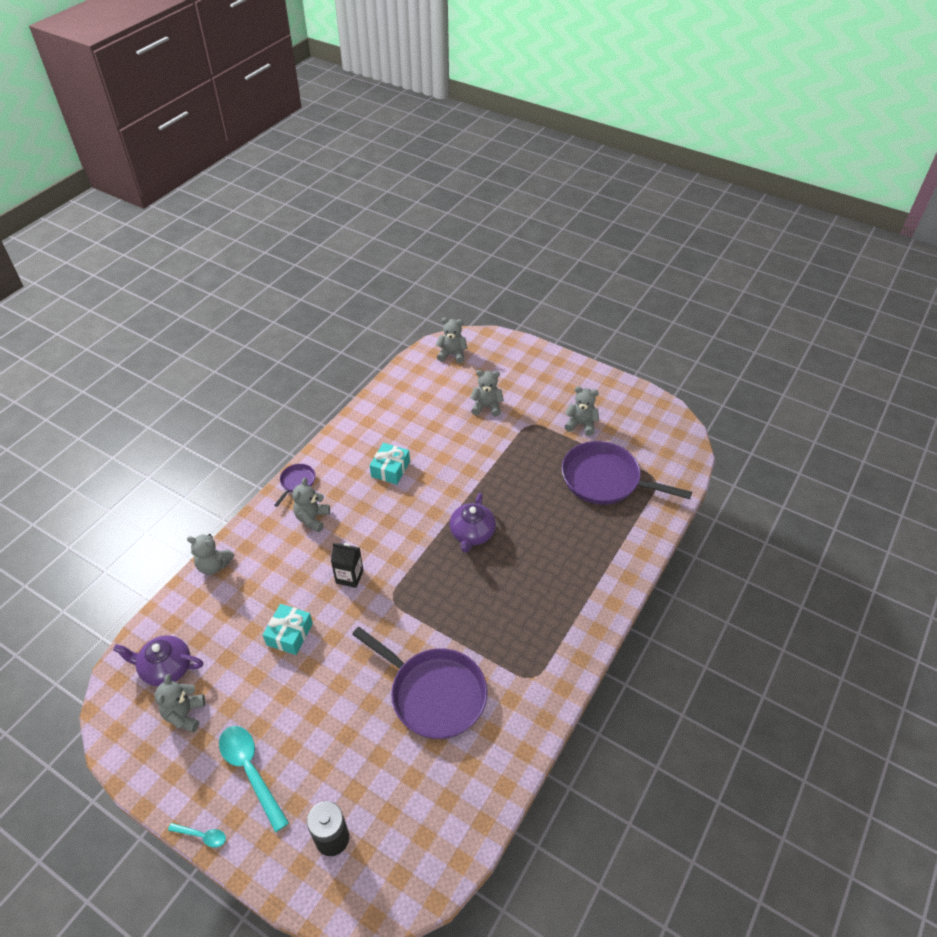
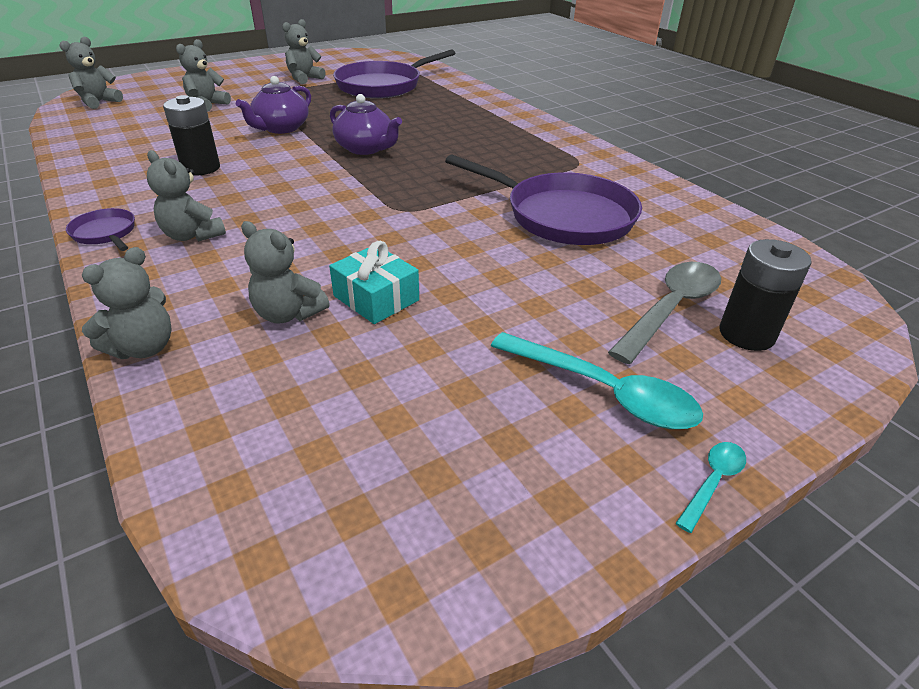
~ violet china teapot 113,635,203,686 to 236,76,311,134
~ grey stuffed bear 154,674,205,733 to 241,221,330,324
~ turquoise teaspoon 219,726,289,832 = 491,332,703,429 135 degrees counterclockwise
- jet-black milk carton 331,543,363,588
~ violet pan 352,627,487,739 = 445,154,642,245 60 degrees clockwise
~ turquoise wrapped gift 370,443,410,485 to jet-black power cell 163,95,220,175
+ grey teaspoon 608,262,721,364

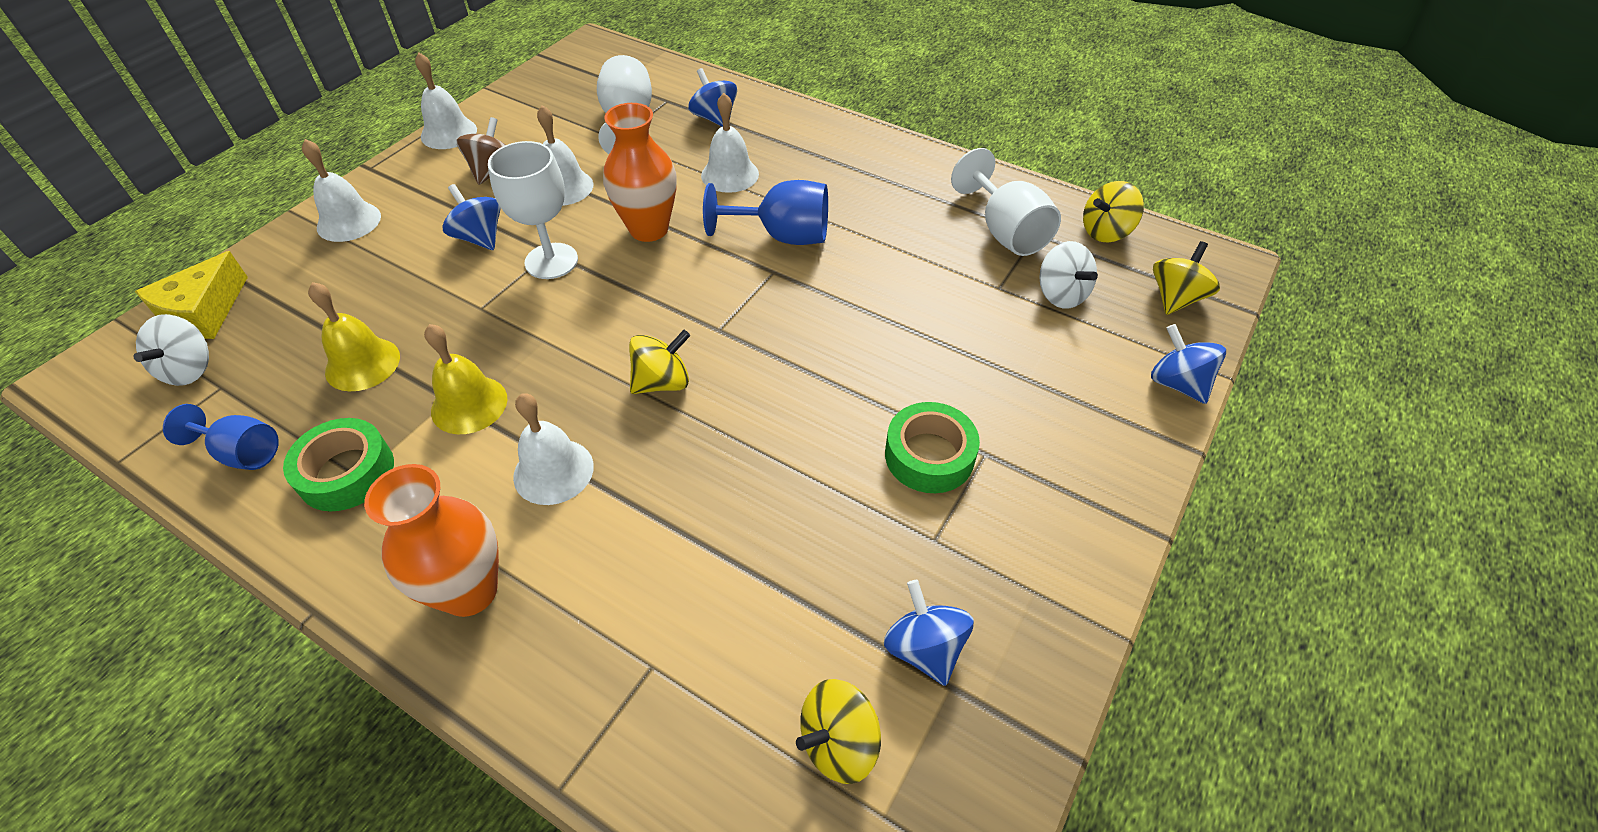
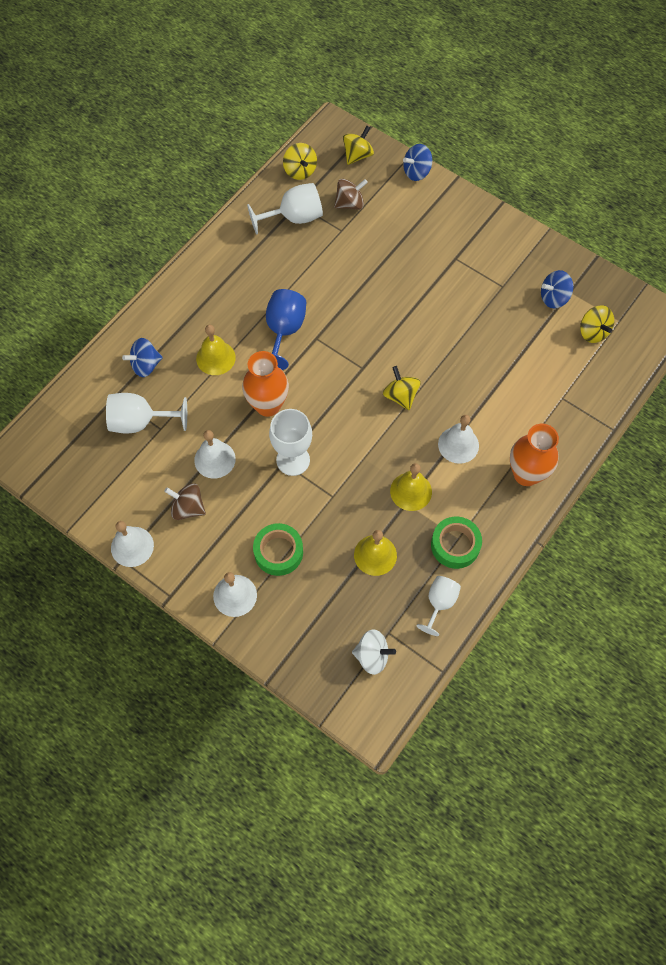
- yellow cheese 135,251,248,339
~ cobalt chalice 163,404,279,470 to pure white chalice 417,576,461,636
- cobalt whirligig 442,184,501,250
~ pure white school bell 701,93,759,193 to yellow school bell 196,325,236,375
~ emerald tape 885,402,980,493 to 253,523,303,576
~ pure white whirligig 1039,241,1098,309 to russet whirligig 334,179,368,210
~ yellow whirligig 1153,241,1220,315 = 343,126,374,165 90 degrees clockwise

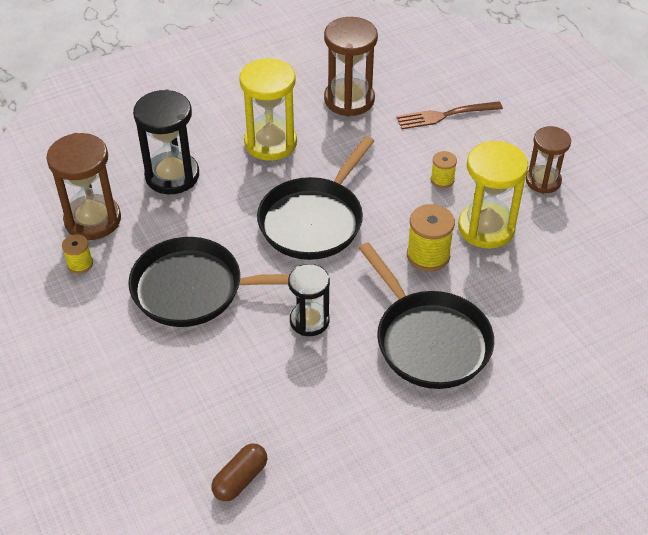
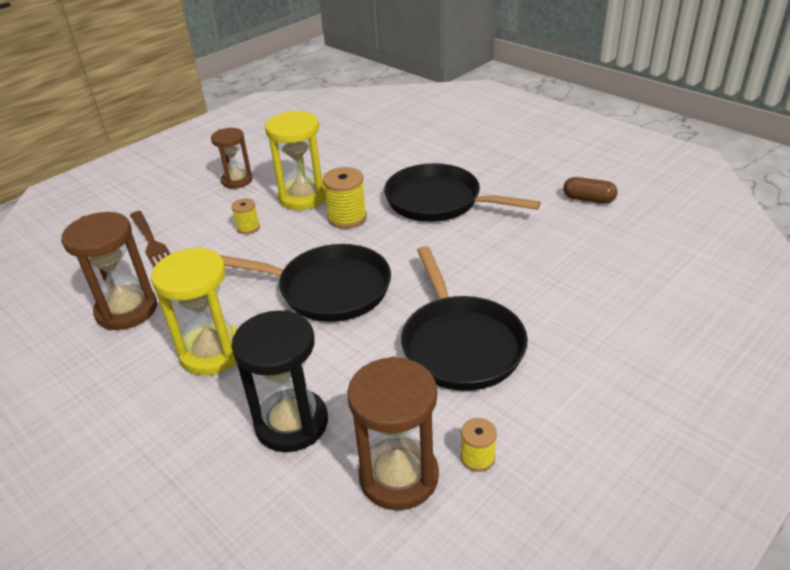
~ russet pill 211,443,267,501 to 563,177,618,204
- jet-black sand timer 288,264,330,336
~ jet-black pan 359,242,494,389 = 384,163,541,222 105 degrees counterclockwise

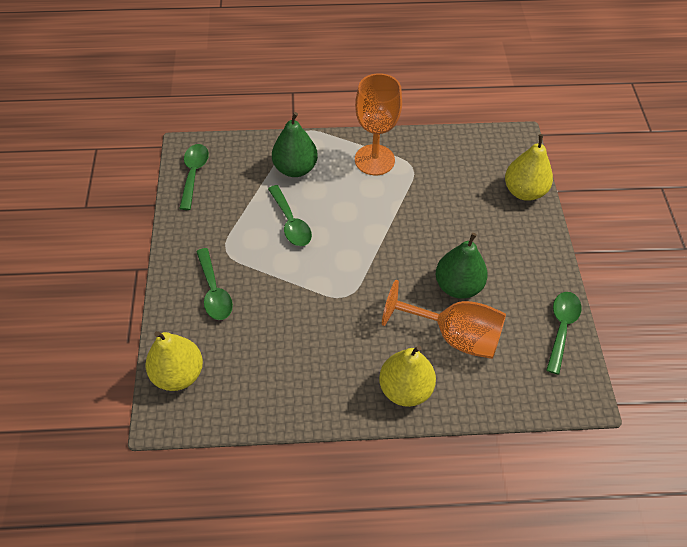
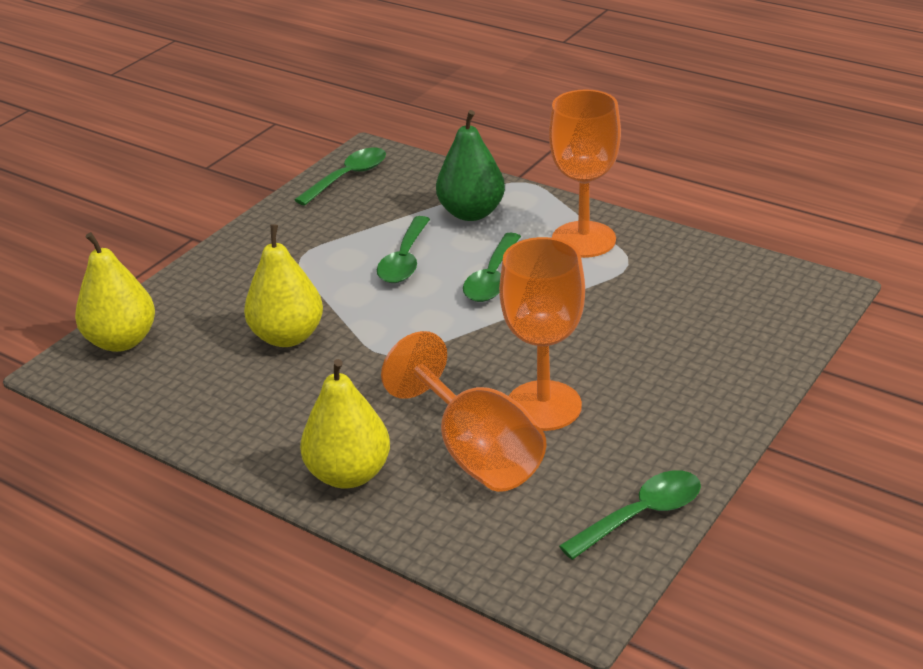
~ emerald teaspoon 196,248,233,320 to 463,232,521,302
~ emerald pear 436,233,488,299 to orange-coloured chalice 499,237,585,431
~ yellow pear 505,134,553,201 to 244,224,323,347

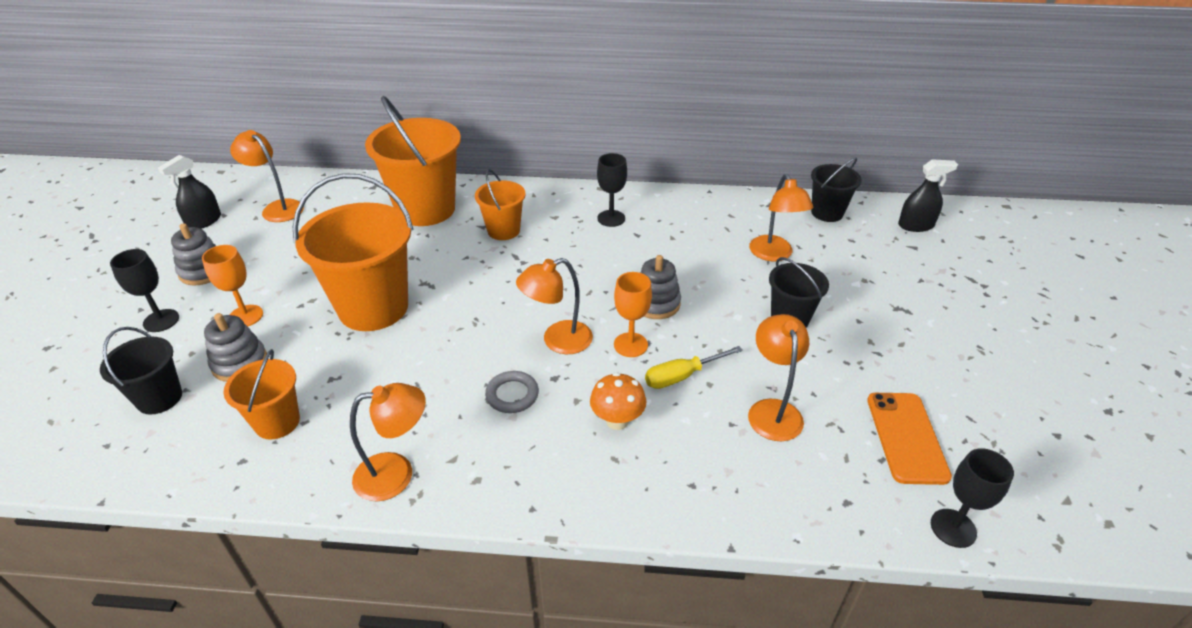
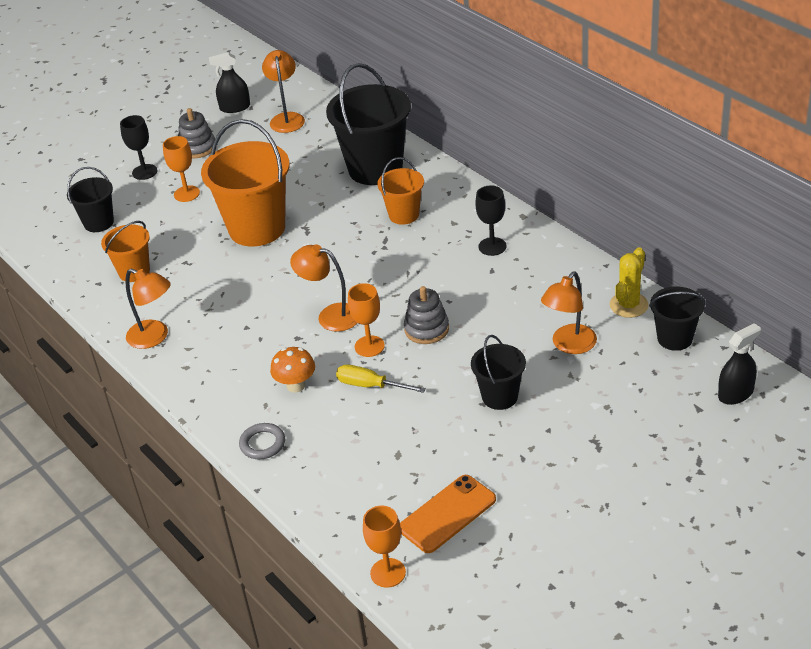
- grey ring stacker 204,313,267,382
~ orange-coloured bucket 365,96,461,226 to jet-black bucket 326,63,411,185
~ grey hoop 485,371,539,413 to 239,423,285,459
- orange-coloured lamp 748,314,809,441
~ jet-black sprayer 898,159,958,232 = 718,323,761,405 75 degrees counterclockwise
~ jet-black chalice 931,448,1014,548 to orange-coloured chalice 363,506,406,588
+ yellow saguaro cactus 610,247,649,318

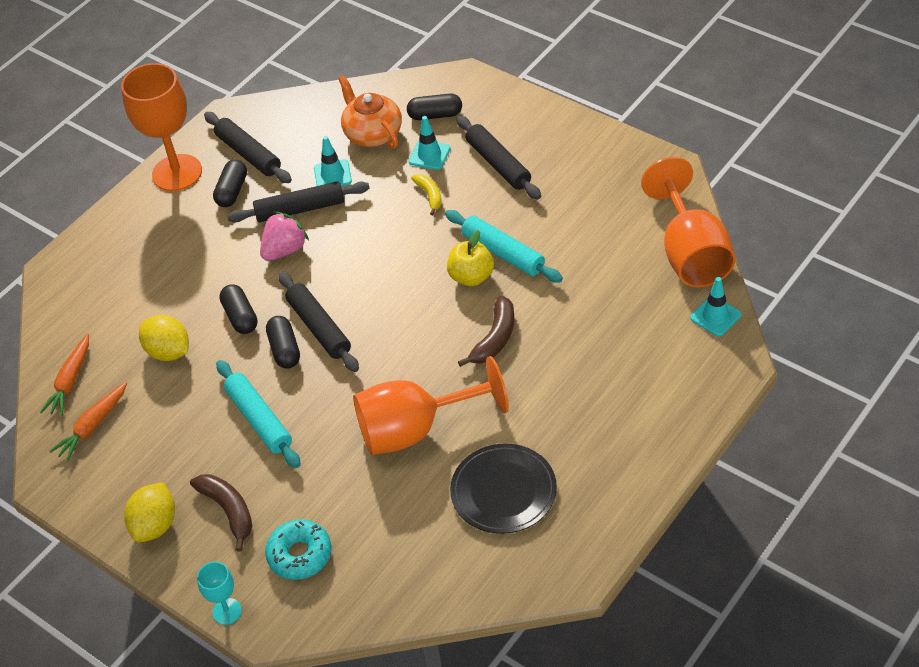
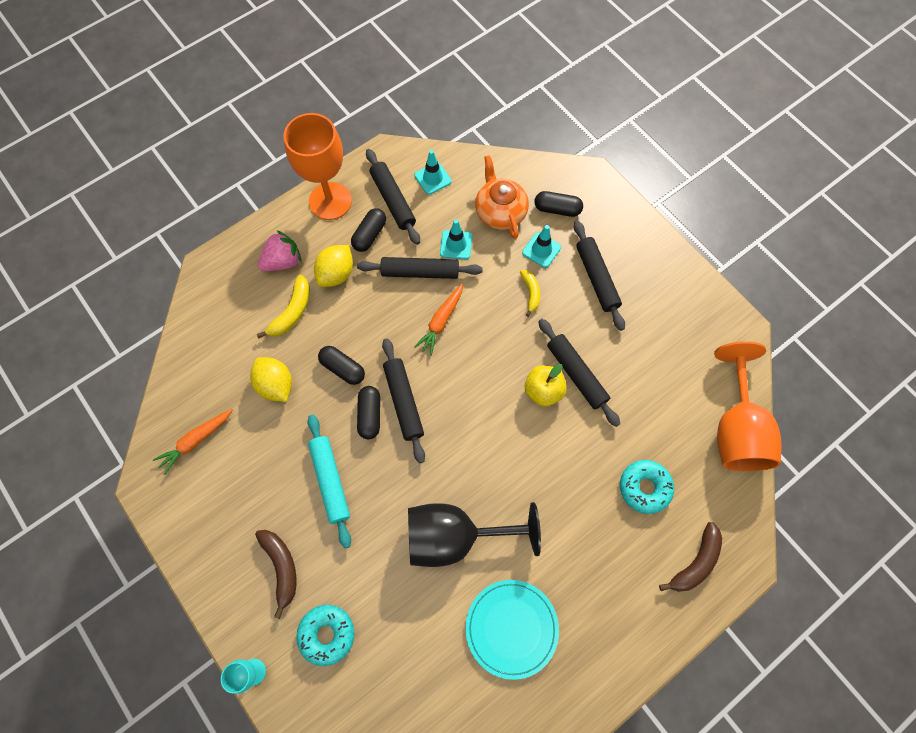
~ orange-coloured carrot 40,334,89,416 to 414,283,463,356
~ yellow citrus fruit 124,482,175,542 to 314,245,353,287
~ jet-black pill 219,284,258,334 = 318,346,365,385 45 degrees counterclockwise
~ rose-pink berry 260,211,309,261 to 258,230,302,271
~ orange-coloured chalice 353,356,509,455 to jet-black chalice 408,502,541,567
~ turquoise rolling pin 445,210,563,283 to jet-black rolling pin 538,319,620,427
~ jet-black dinner plate 450,443,557,534 to turquoise dinner plate 466,580,559,680
~ russet toy banana 458,296,514,367 to 659,522,722,592
~ turquoise safety cone 690,277,741,336 to 414,150,452,195
+ yellow toy banana 257,275,310,339
+ turquoise glazed donut 620,460,674,514

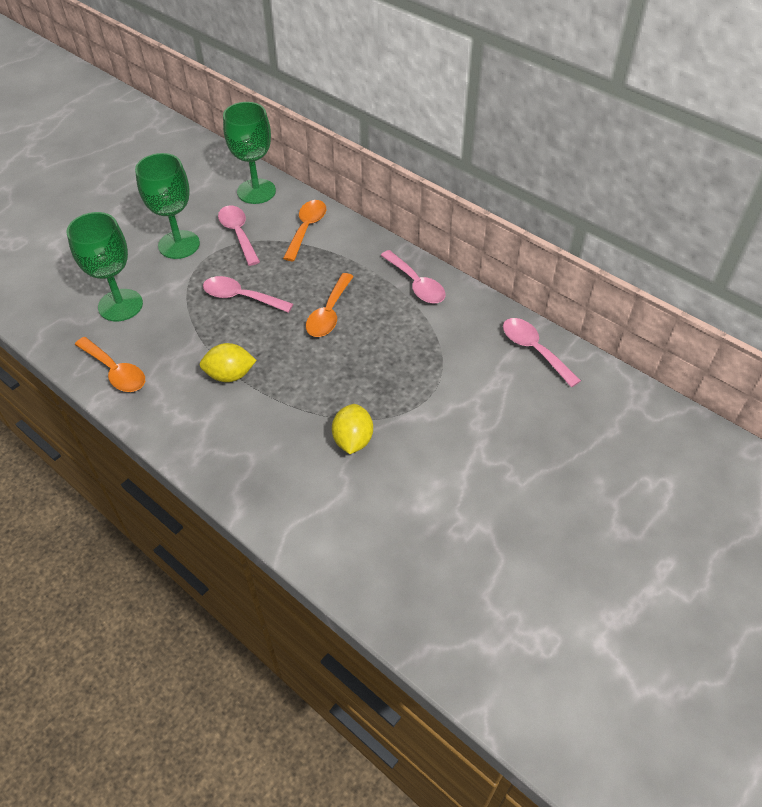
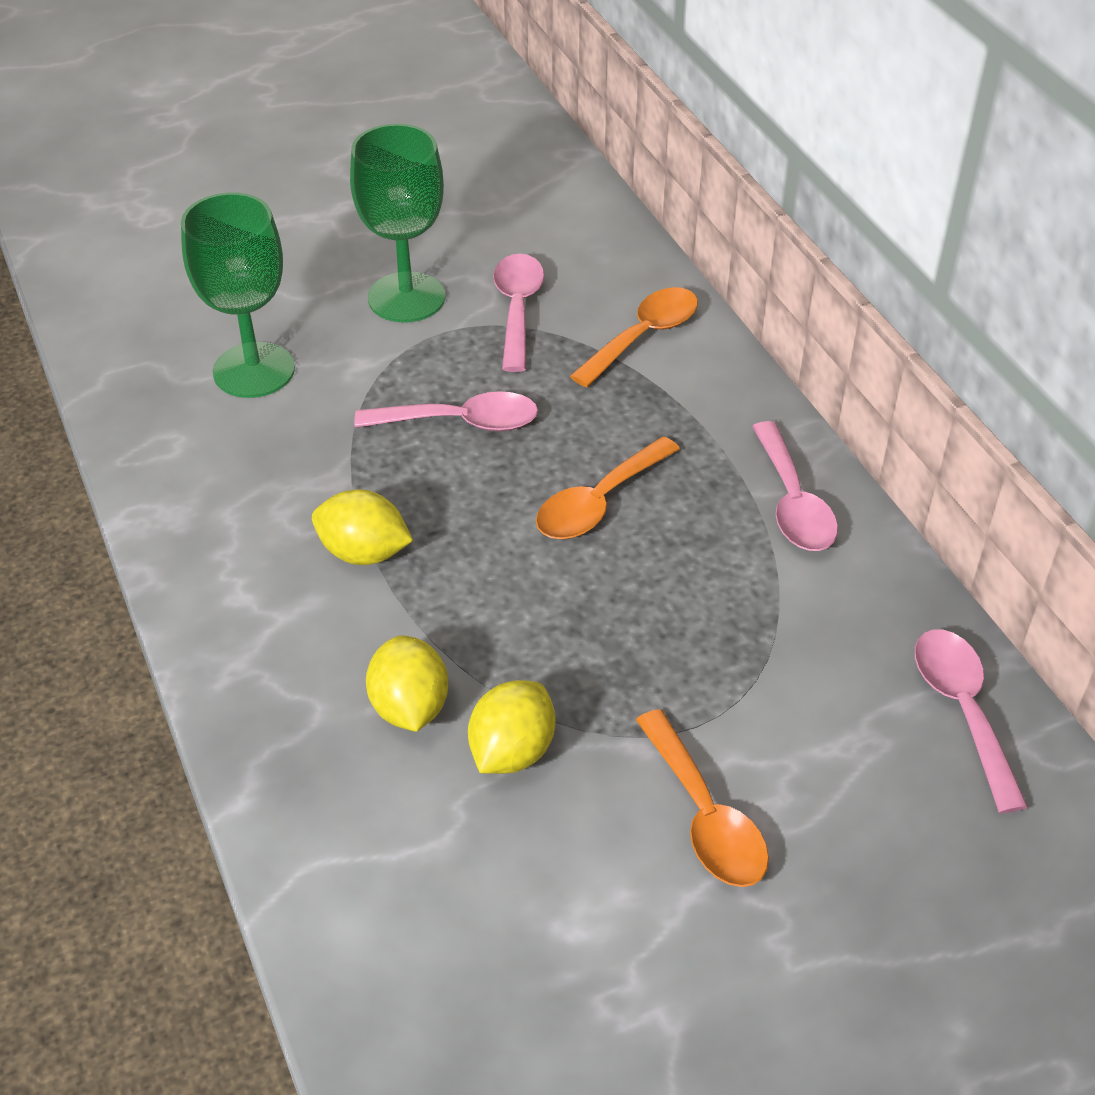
~ orange-coloured teaspoon 75,337,145,392 to 636,709,769,887
~ rose-pink teaspoon 203,276,293,313 = 355,391,538,431 135 degrees clockwise
- emerald chalice 223,102,276,204
+ yellow citrus fruit 366,635,448,732

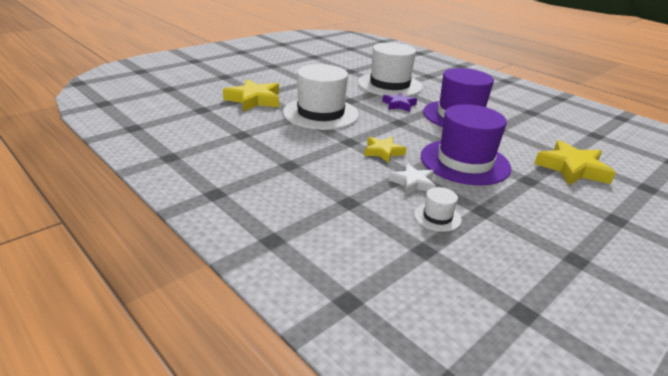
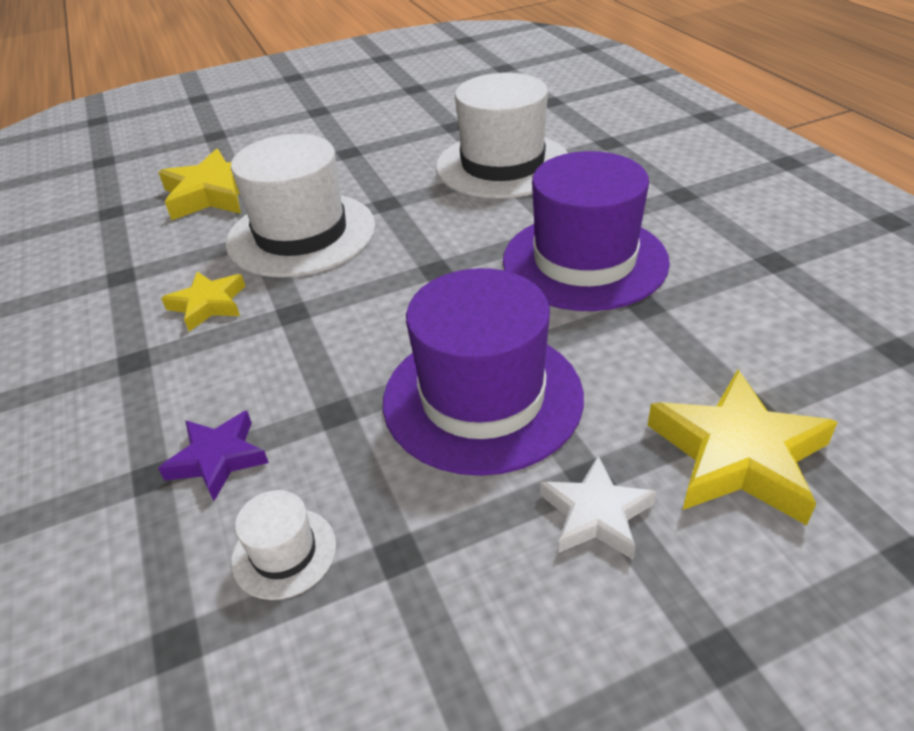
~ yellow five-pointed star 364,137,407,163 to 161,271,245,332
~ violet five-pointed star 382,92,417,112 to 158,411,269,501
~ pure white five-pointed star 389,163,436,195 to 540,456,656,560

